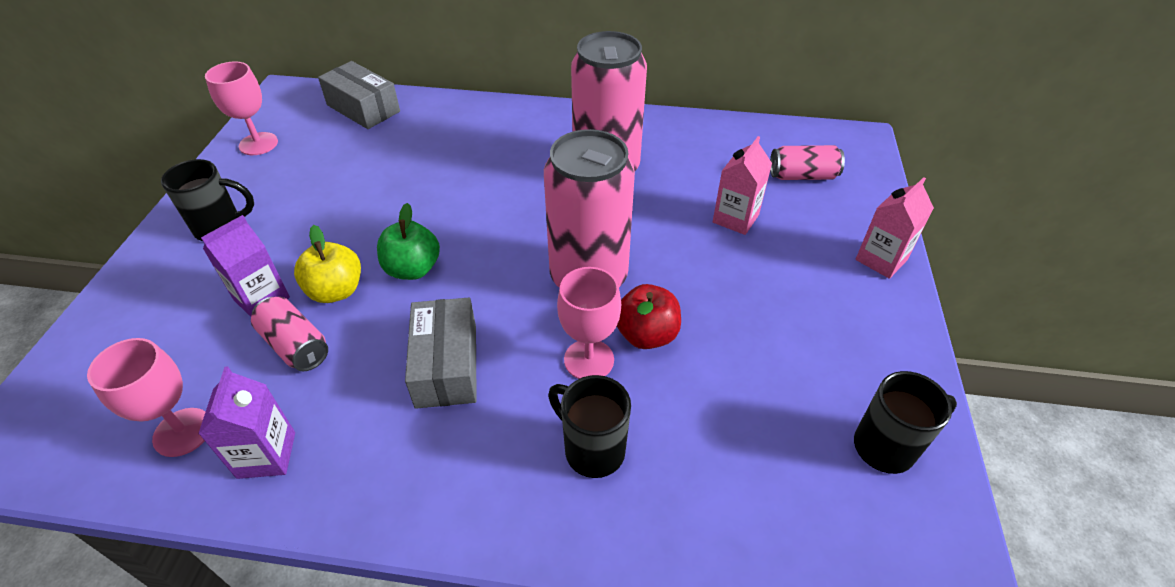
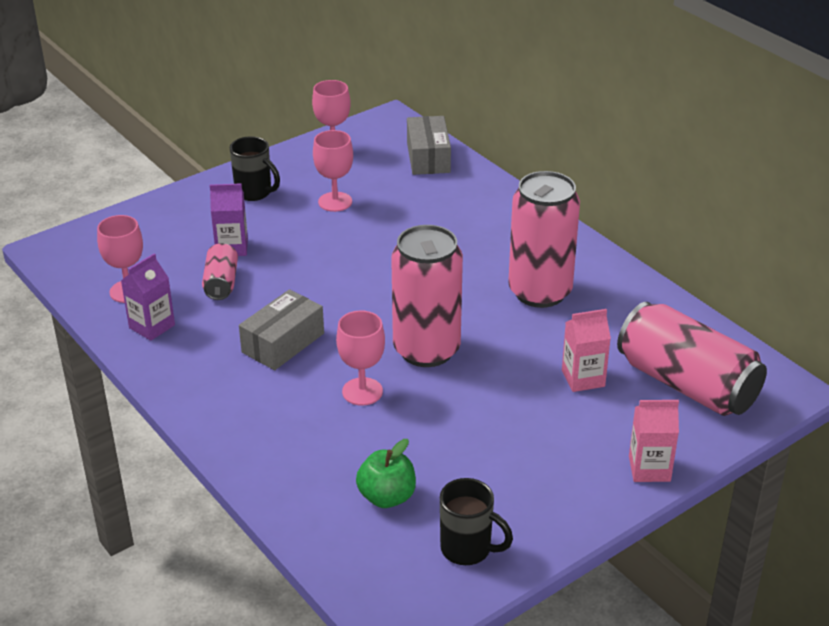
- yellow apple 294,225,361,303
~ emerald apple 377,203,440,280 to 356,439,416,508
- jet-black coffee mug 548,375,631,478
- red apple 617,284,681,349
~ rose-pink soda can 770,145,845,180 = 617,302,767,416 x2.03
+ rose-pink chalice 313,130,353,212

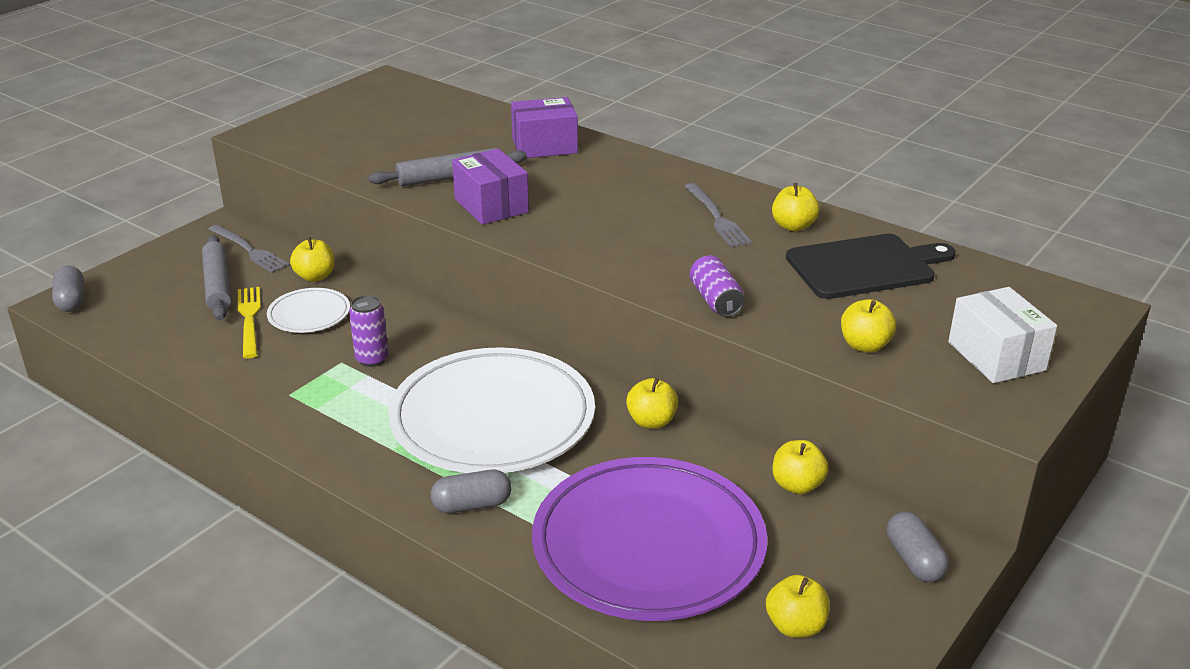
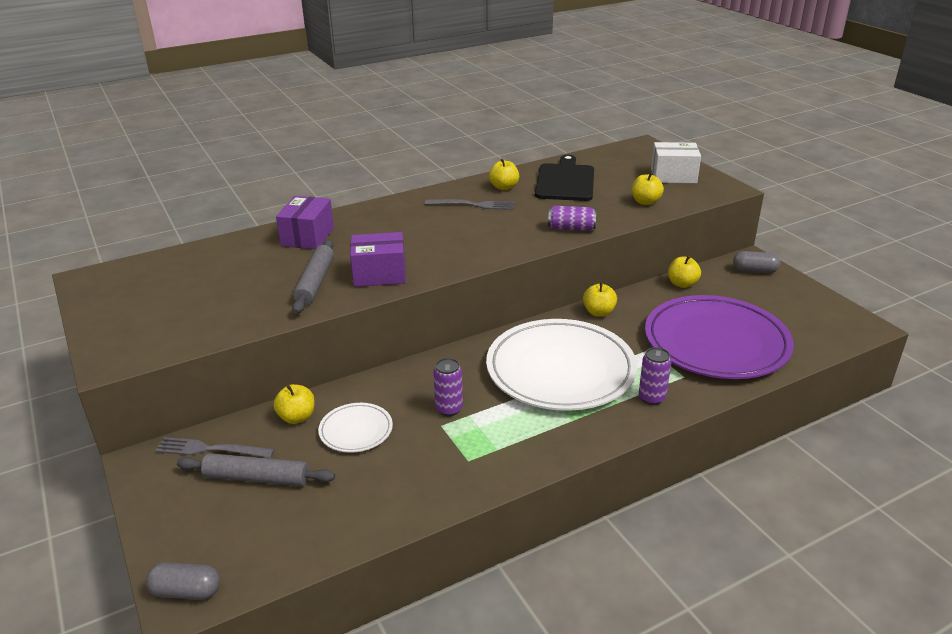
~ grey fork 208,224,290,273 = 155,437,275,458 150 degrees counterclockwise
- yellow fork 238,287,261,358
~ grey pill 431,470,512,513 to violet soda can 639,347,671,405
- yellow apple 766,575,830,638

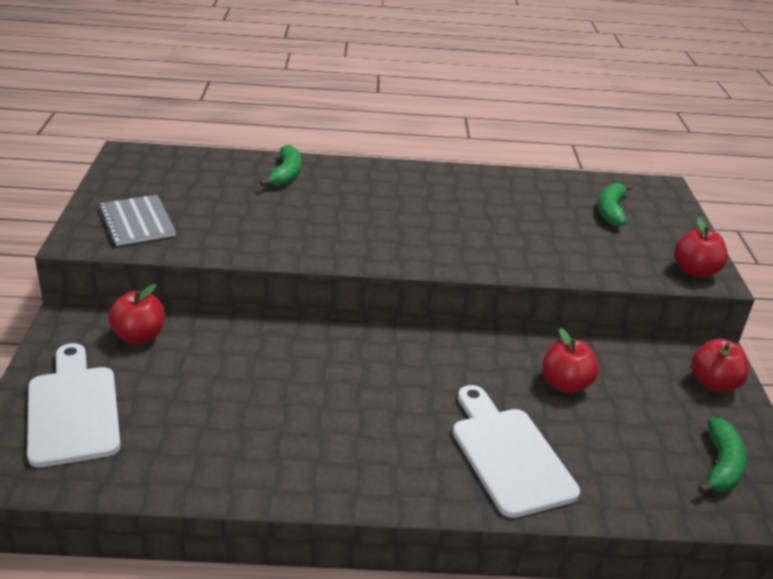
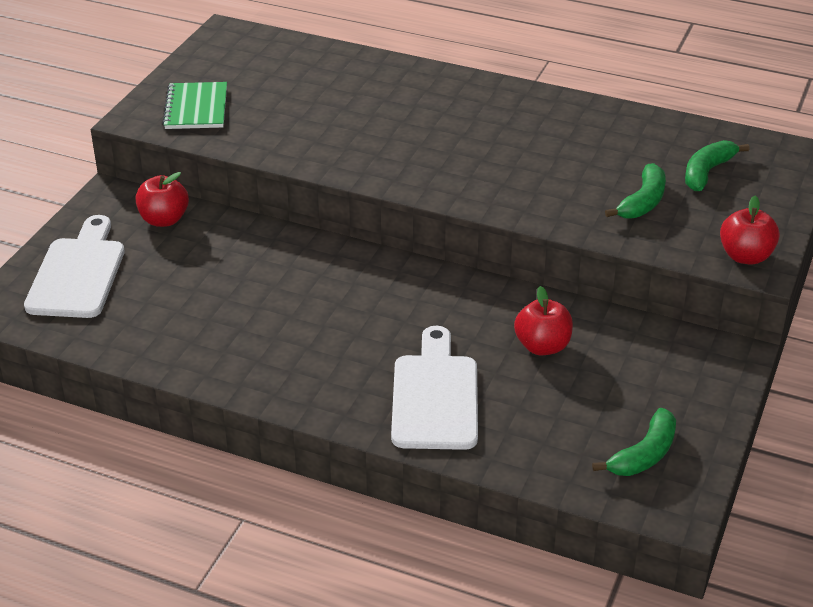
~ grey notepad 99,195,176,246 to emerald notepad 162,82,227,129
~ emerald toy banana 259,145,301,186 to 605,163,666,219
- red apple 691,339,749,392

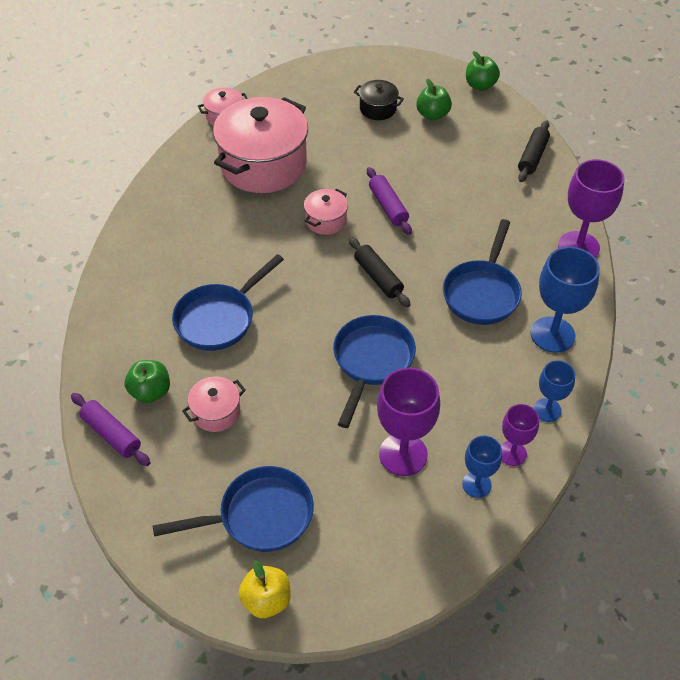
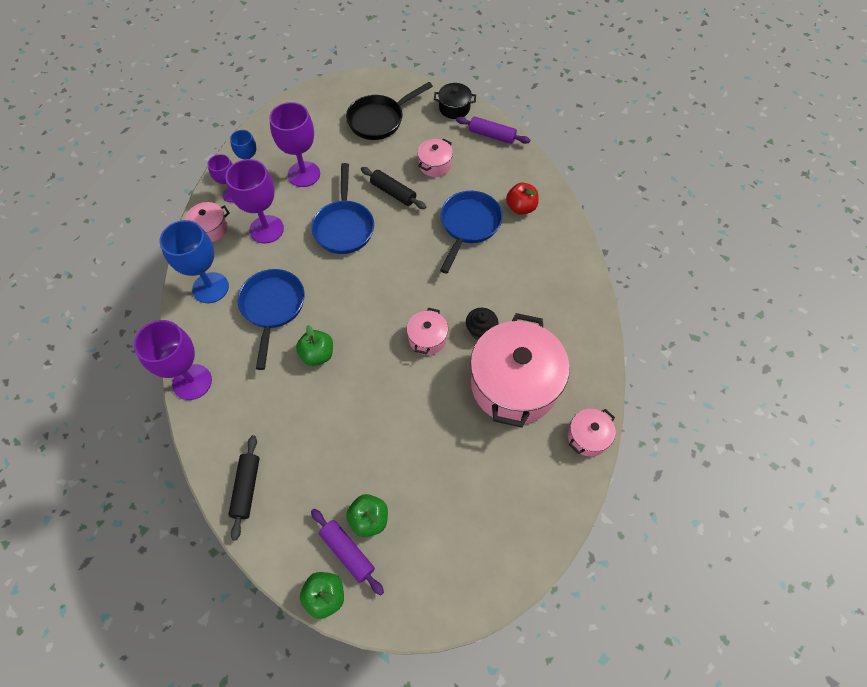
~ emerald apple 125,360,170,403 to 296,325,333,366
~ cobalt pan 153,466,314,552 to jet-black pan 346,82,433,140
- yellow apple 239,560,291,618
~ jet-black rolling pin 349,237,411,307 to 361,167,426,209
~ jet-black pot 354,80,404,120 to 434,83,476,119
~ violet rolling pin 367,167,412,235 to 311,509,384,595
~ cobalt chalice 534,360,575,422 to rose-pink pot 185,202,229,242
+ violet chalice 225,159,284,244
+ jet-black cupcake 466,308,498,340
+ red apple 506,183,539,215

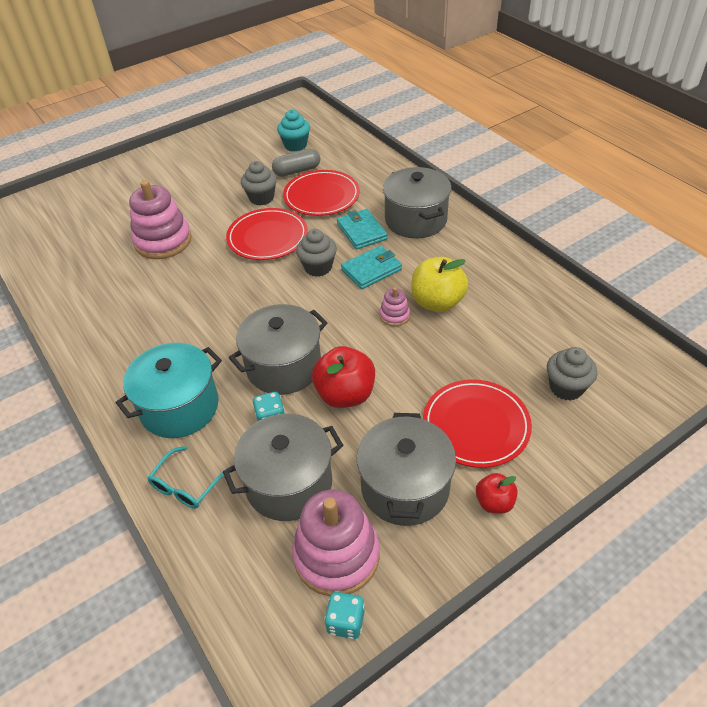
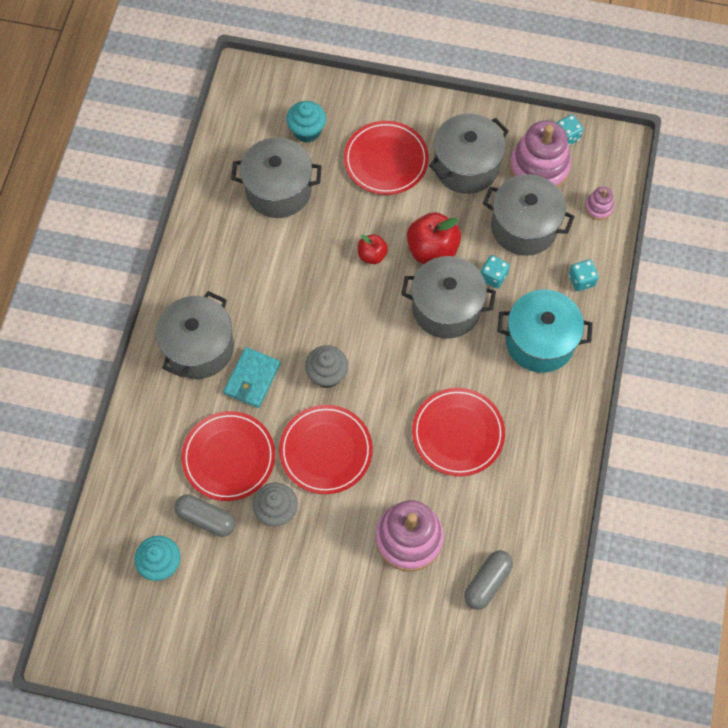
~ turquoise eyeglasses 147,446,229,509 to turquoise game die 569,260,599,291
- turquoise billfold 341,245,402,289
~ rose-pink ring stacker 379,287,410,326 to 585,186,614,220
- yellow apple 411,257,468,312
~ red apple 476,473,518,514 to 358,234,388,264
~ grey cupcake 547,347,597,400 to turquoise cupcake 286,101,326,143
+ grey pot 231,137,322,218
+ red dinner plate 412,388,505,476
+ grey pill 464,550,513,610

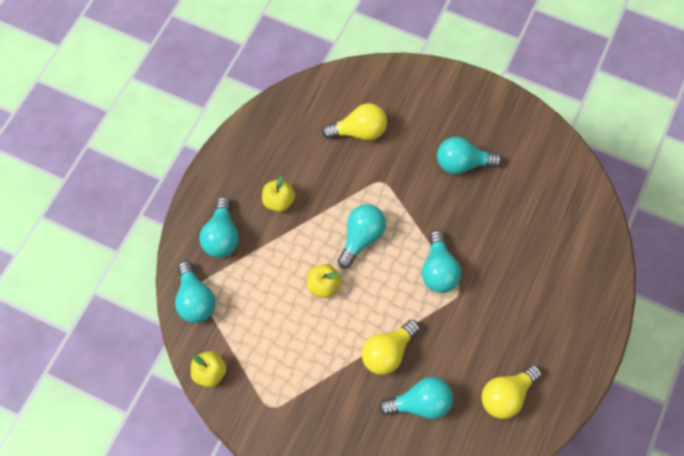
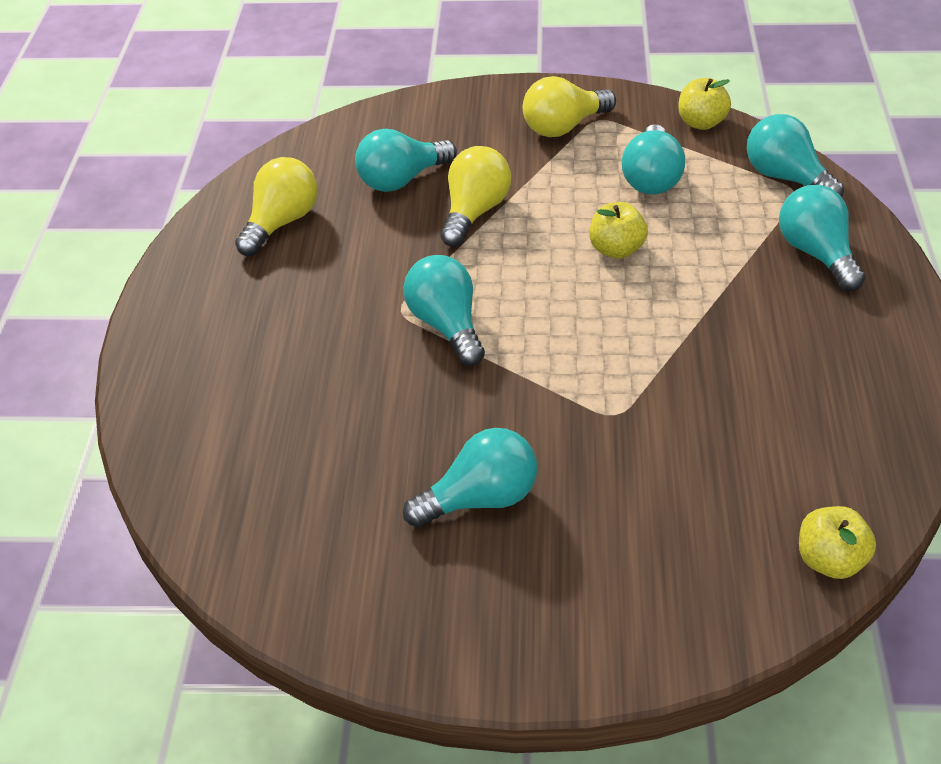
~ yellow apple 262,176,295,212 to 799,506,876,579
~ yellow light bulb 322,103,387,141 to 523,76,616,137
~ turquoise light bulb 338,204,386,269 to 622,124,685,195

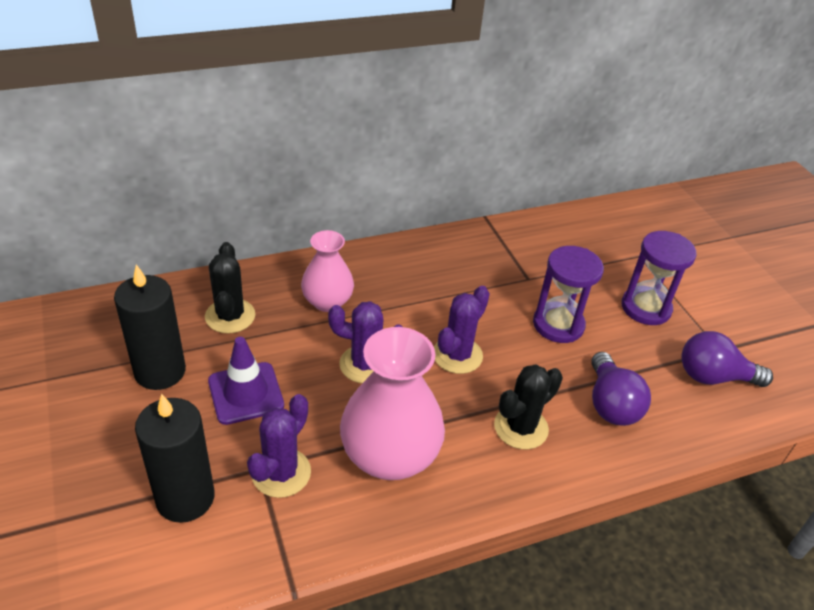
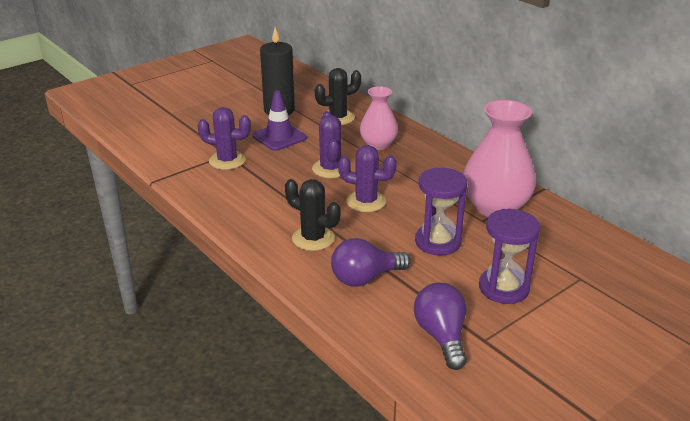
- jet-black candle 135,394,214,523
~ rose-pink tall vase 340,327,445,480 to 463,100,536,217

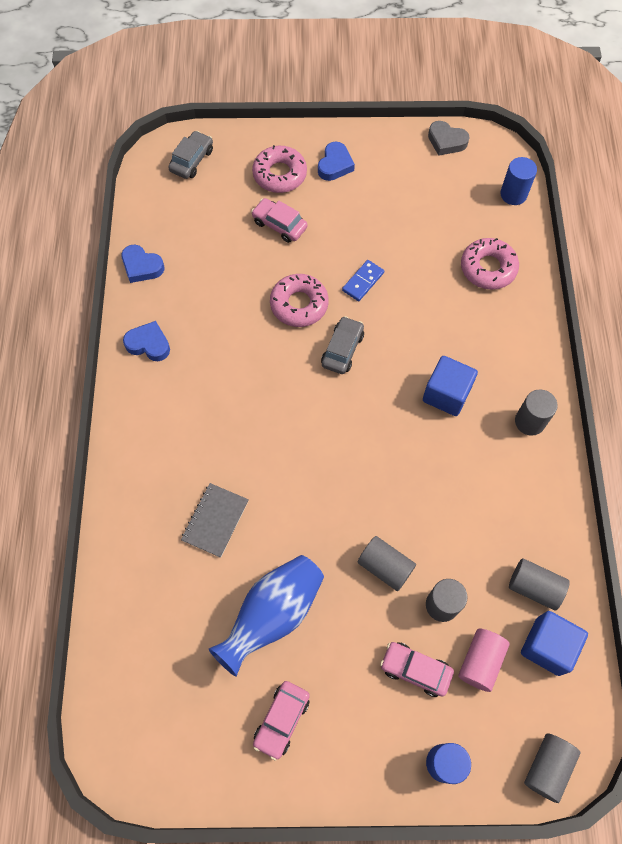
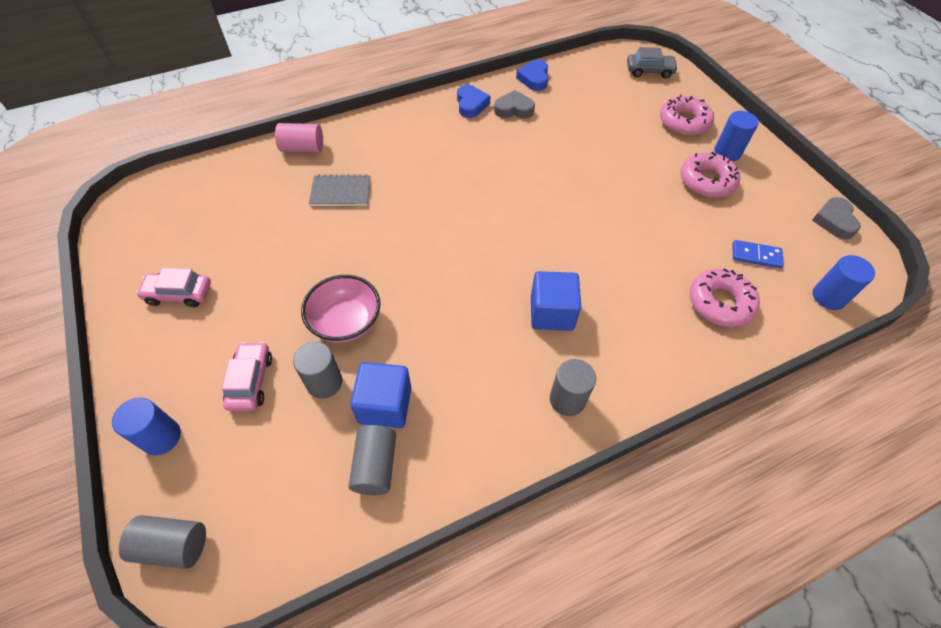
- cobalt tall vase 209,555,324,677
- rose-pink car 251,198,308,243
~ rose-pink glazed donut 270,274,329,327 to 680,152,740,198
~ cobalt heart 318,142,355,181 to cobalt cylinder shape 714,111,759,161
- grey car 321,316,364,374
~ cobalt domino tile 342,260,384,301 to 732,240,784,268
~ grey cylinder shape 357,536,416,591 to rose-pink deep dish 301,275,380,343
~ rose-pink cylinder shape 458,628,510,692 to 275,123,323,153
~ cobalt solid cube 521,611,588,676 to 350,362,412,428
+ grey heart 494,90,535,119

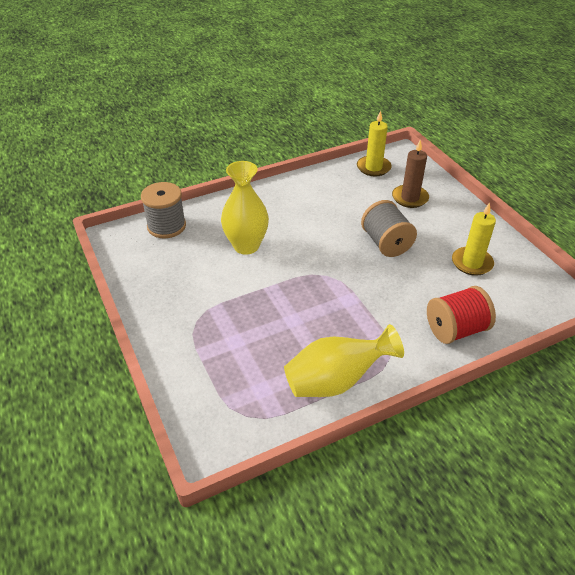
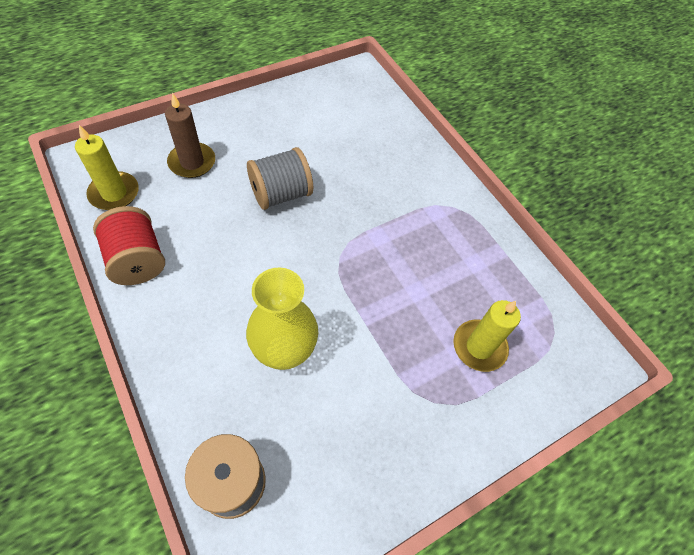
- yellow tall vase 284,324,404,397
~ red reel of thread 427,286,496,344 to 93,206,165,285
~ yellow candle 452,202,496,276 to 453,300,521,372

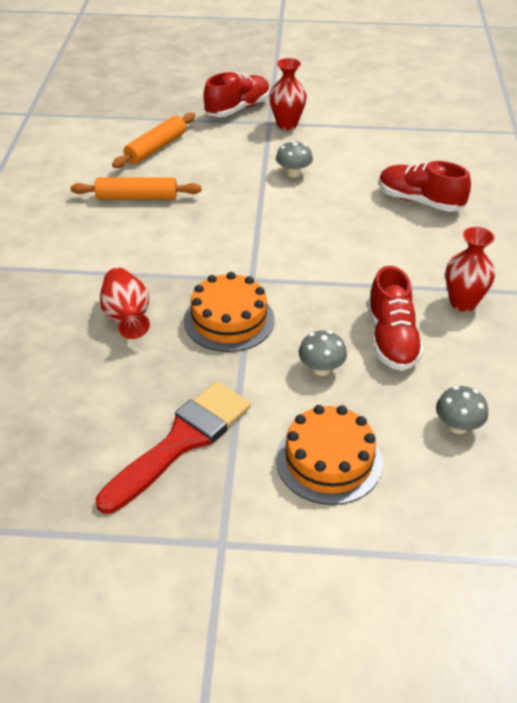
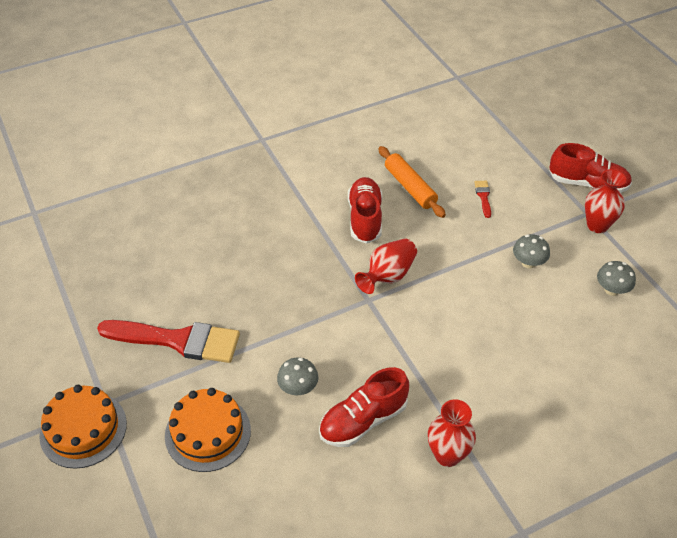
~ red tall vase 100,268,150,339 to 355,238,417,294
- orange-coloured rolling pin 112,113,195,168
~ orange-coloured layer cake 184,272,275,352 to 39,385,127,469
~ red shoe 379,161,471,212 to 348,177,382,244
~ grey fungus 436,386,488,434 to 597,261,636,296
+ red paint brush 474,181,491,218

